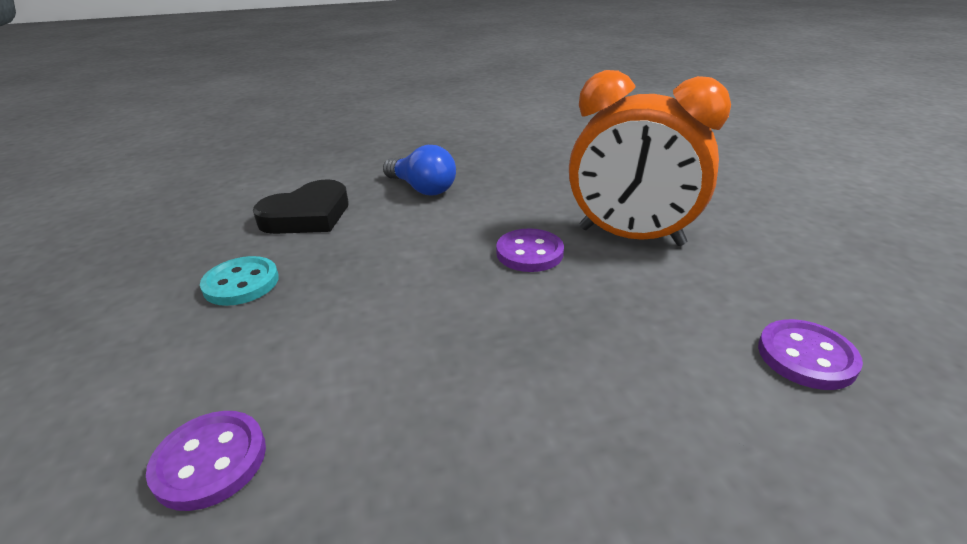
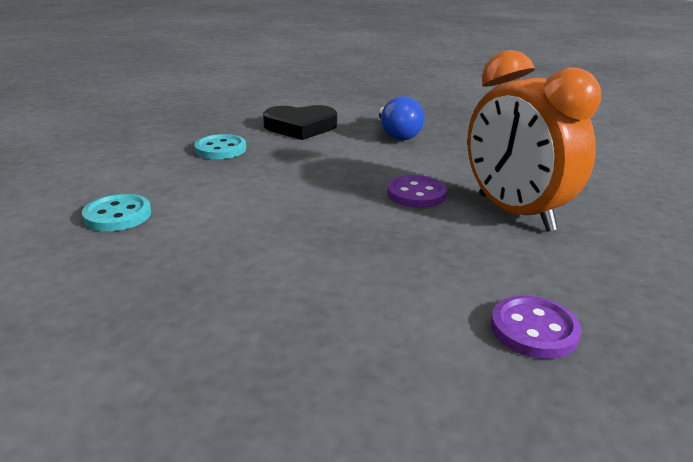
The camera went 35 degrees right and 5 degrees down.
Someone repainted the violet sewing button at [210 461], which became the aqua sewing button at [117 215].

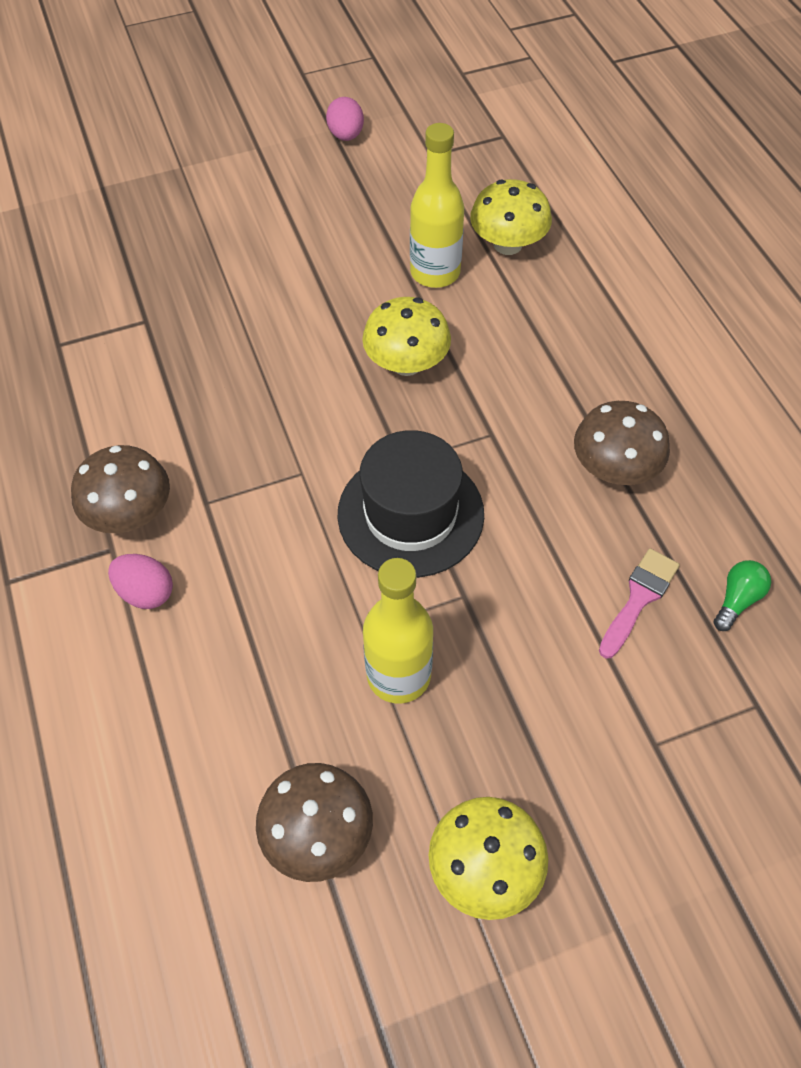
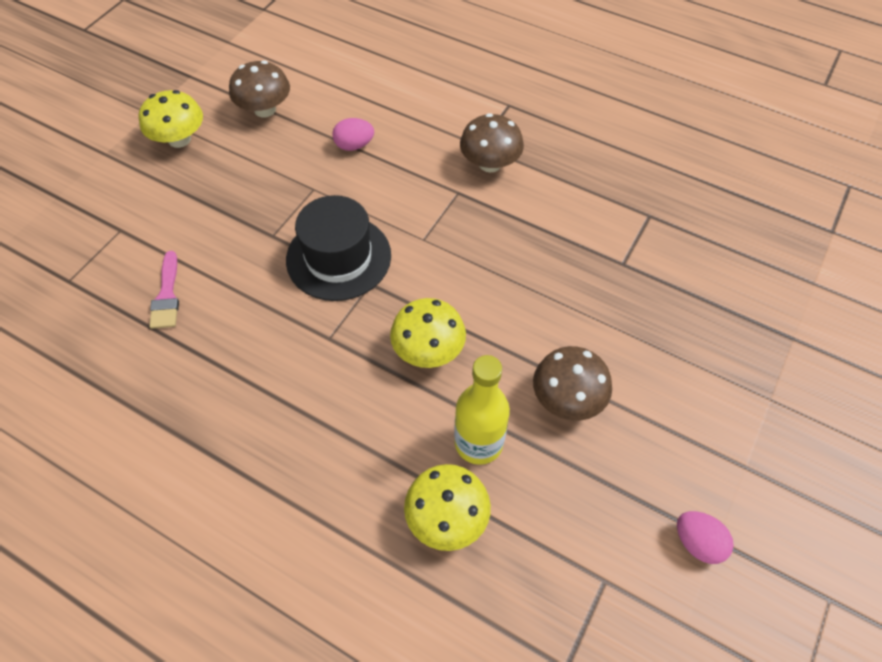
The camera went 140 degrees right and 0 degrees up.
Someone took away the golden bottle at [398 675].
Someone took away the leaf-green light bulb at [737 600].
Someone carried the pink egg from [146 592] to [354 145].
Someone carried the brown toadstool from [614 468] to [567 399].

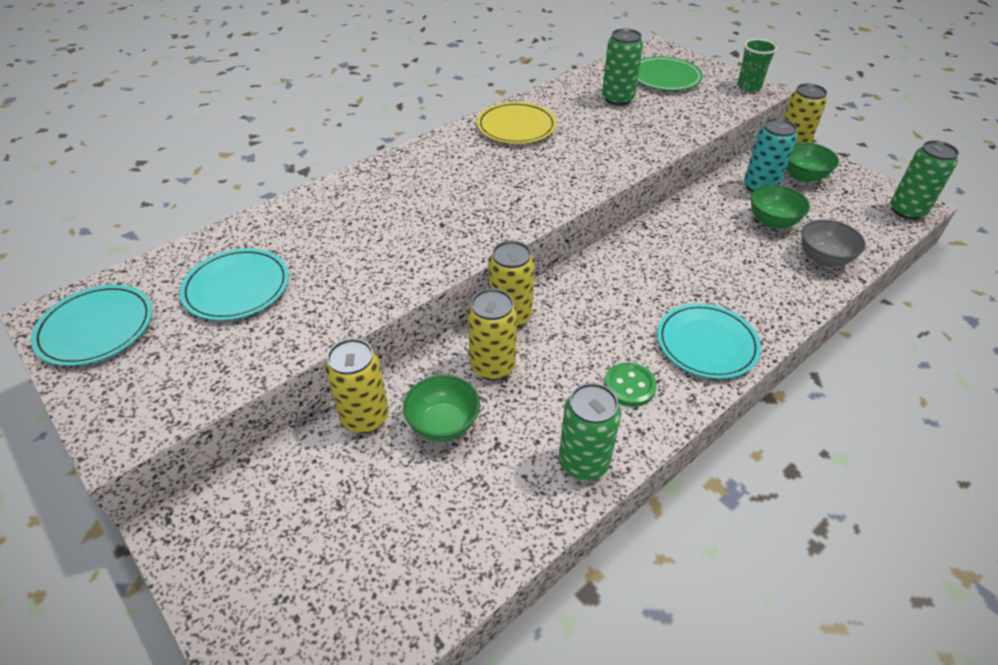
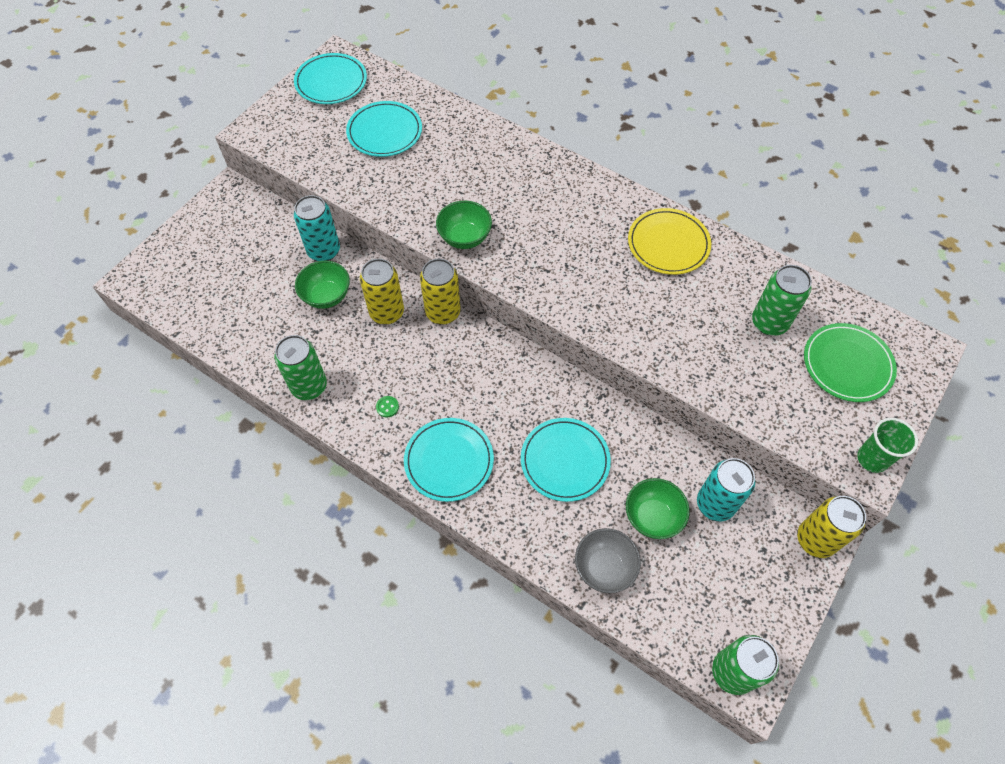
The camera went 75 degrees right and 15 degrees up.
Someone put down the aqua flat dish at [565 461].
Someone carried the leaf-green deep dish from [803 176] to [464 237].
Someone repainted the golden can at [365 417], which became the aqua can at [324 251].
Someone scaled the leaf-green sewing button at [629 386] by 0.55.

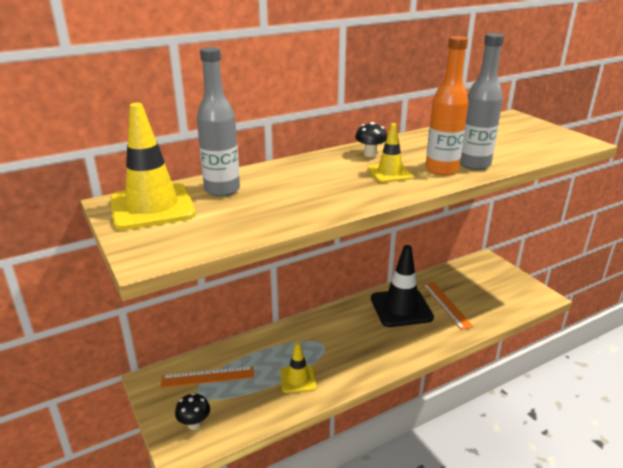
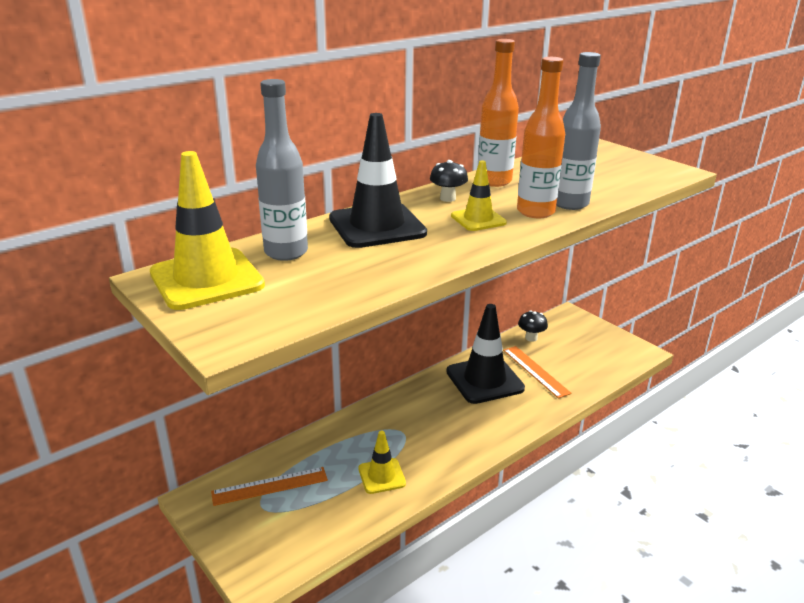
The camera went 10 degrees left and 0 degrees up.
Someone put down the black safety cone at [377 226].
Someone put down the bright orange bottle at [494 181].
Someone carried the black toadstool from [194 424] to [531 338].

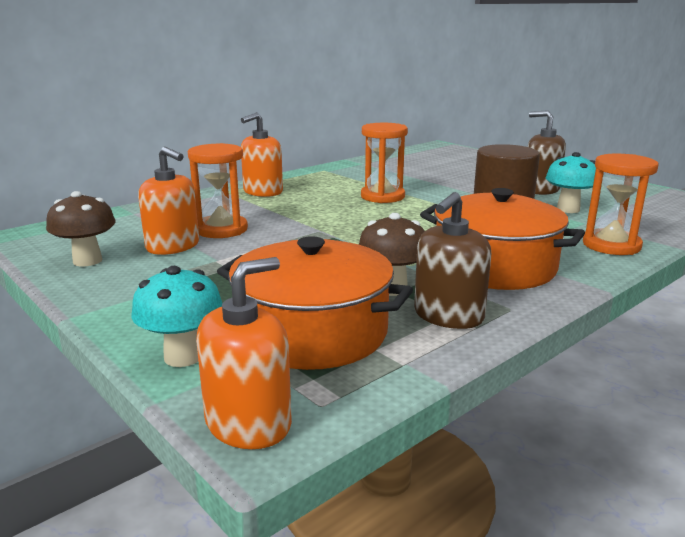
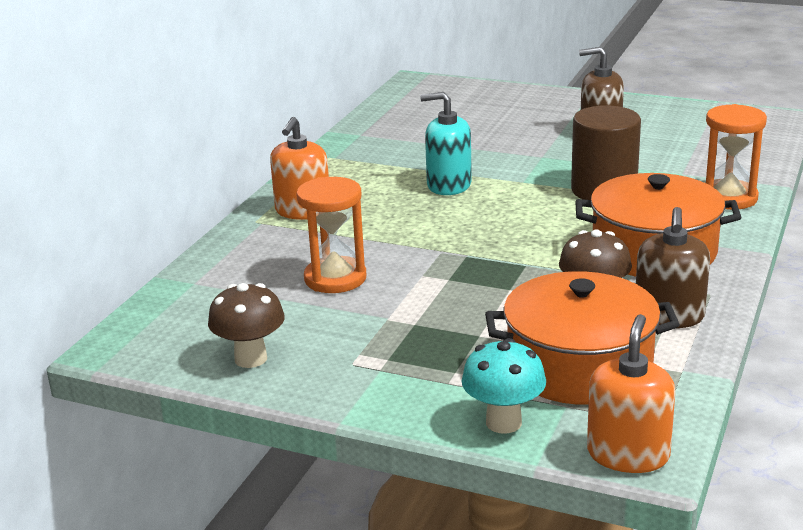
The camera went 25 degrees left and 5 degrees up.
Someone took away the bright orange pump bottle at [173 246].
Someone took away the aqua toadstool at [568 209].
Someone swapped the bright orange sand timer at [382 196] for the aqua pump bottle at [449 185].

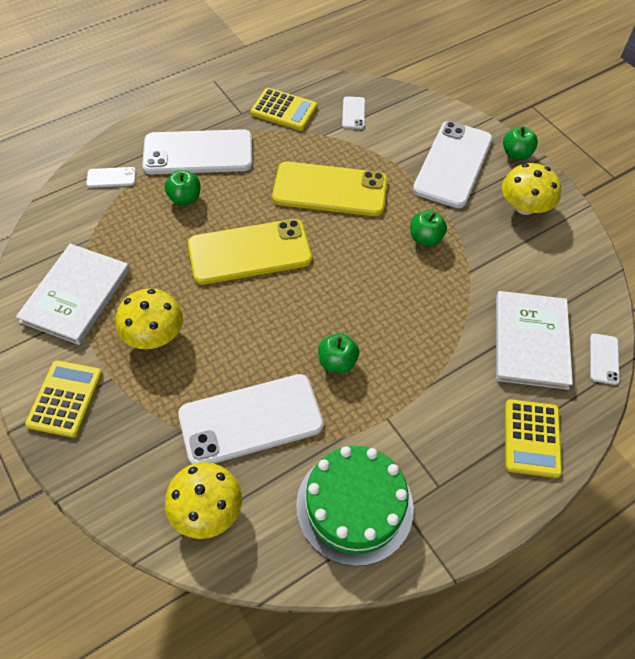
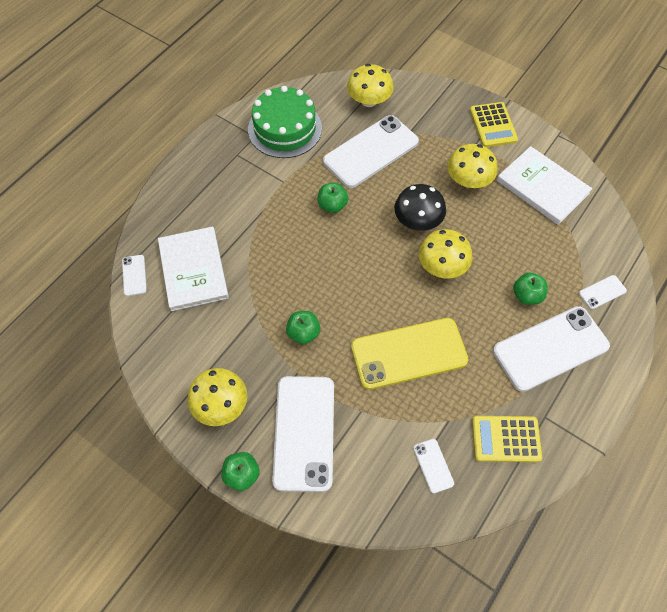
The camera went 160 degrees right and 5 degrees up.
Someone took away the golden pocket calculator at [531 438].
Someone put down the black toadstool at [417 220].
Someone swapped the golden mobile phone at [249 252] for the golden toadstool at [442 266].
Someone rotated the pure white hardcover at [76 295] by 45 degrees counterclockwise.

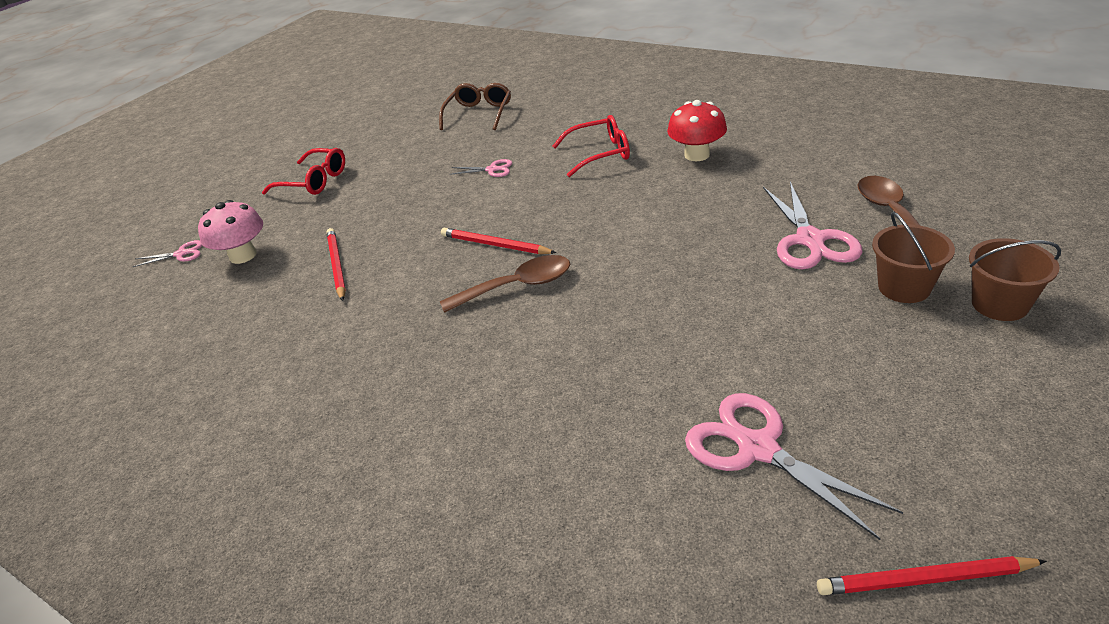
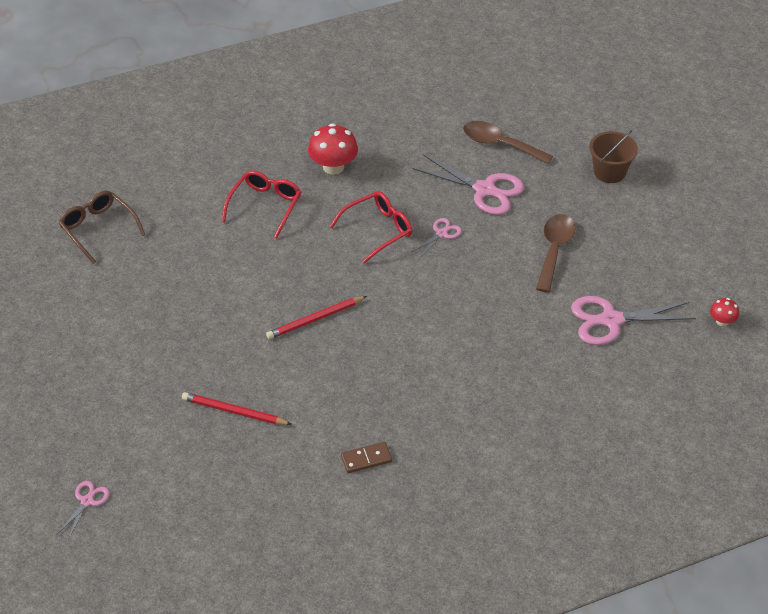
The camera went 60 degrees left and 10 degrees up.
Someone took away the pink toadstool at [243 255].
Someone took away the brown pail at [904 287].
Someone put down the brown domino tile at [366 459].
Someone carried the crimson eyeglasses from [314 181] to [378 230].
Someone carried the brown spoon from [517 286] to [554 250].
Someone carried the pink shears from [492 169] to [441 233].
Someone swapped the crimson wooden pencil at [925 580] for the crimson toadstool at [722 321].

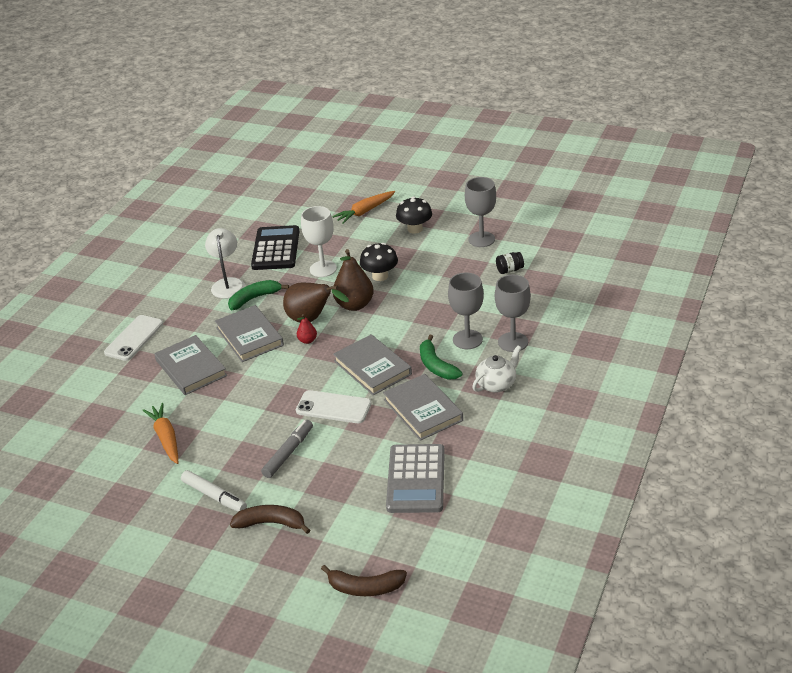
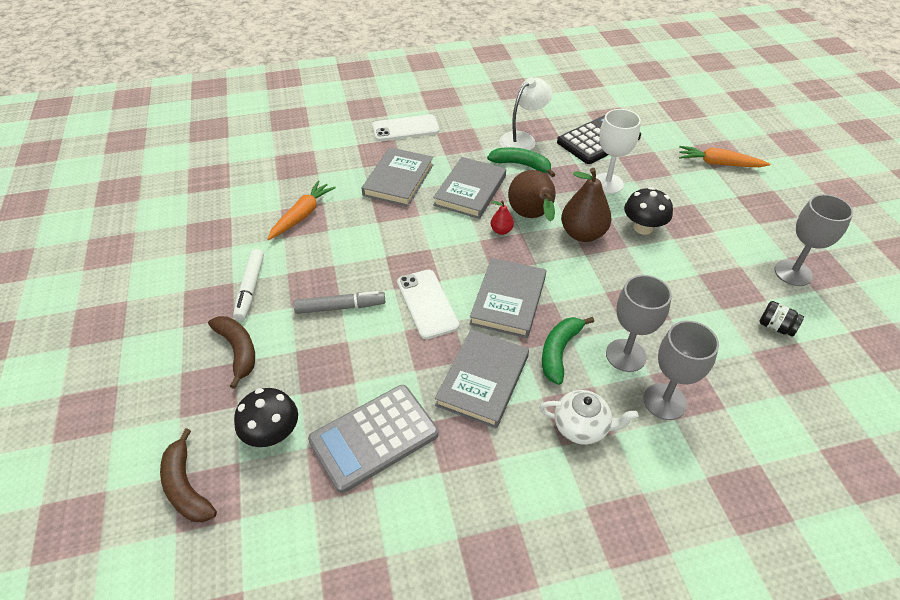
The camera went 50 degrees right and 10 degrees up.
Someone carried the black toadstool from [415 229] to [272 434].

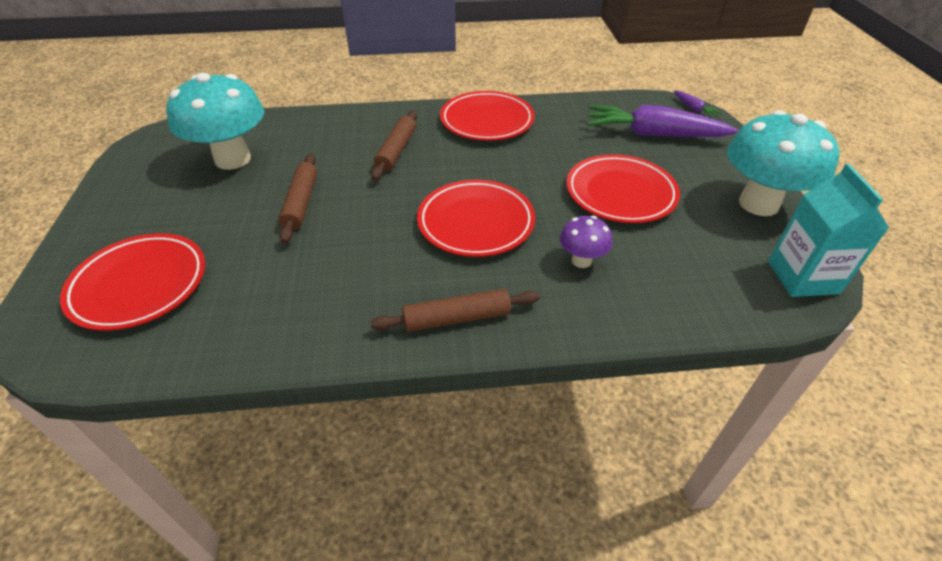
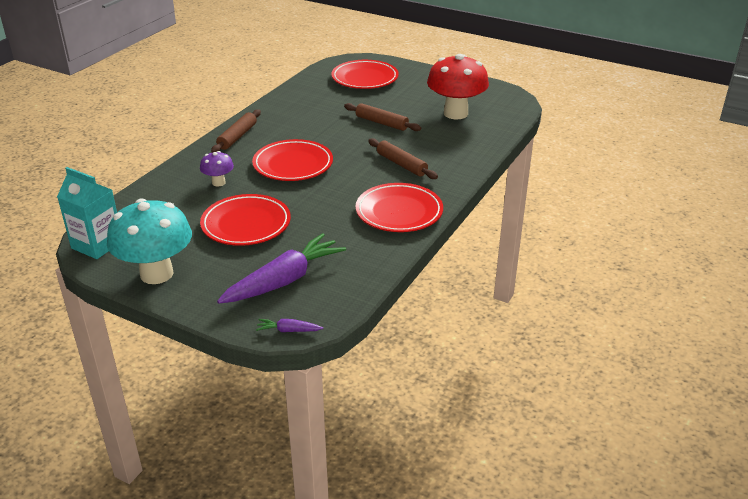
The camera went 125 degrees right and 10 degrees down.
Someone repainted the aqua toadstool at [233 159], which became the crimson toadstool at [455 113].

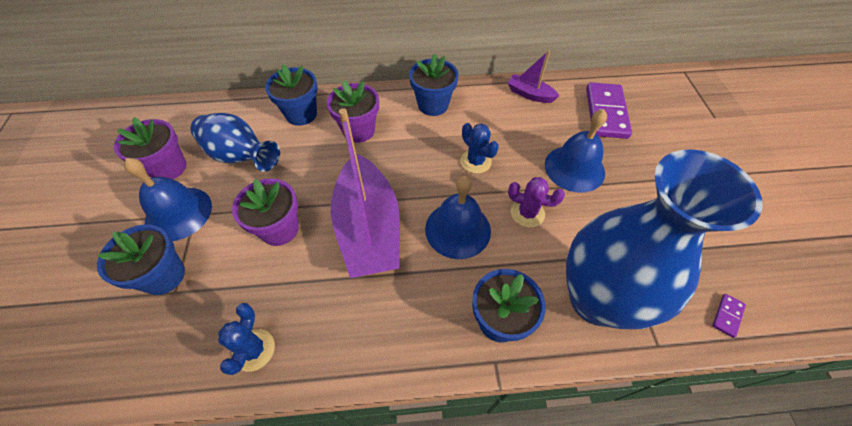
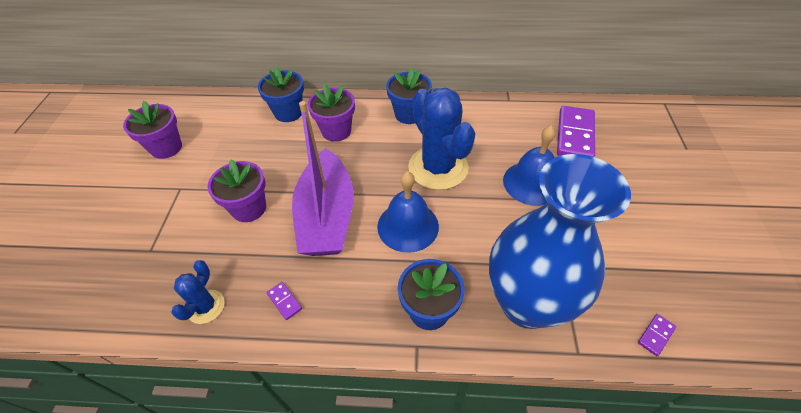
The camera went 10 degrees right and 5 degrees down.
Someone took away the cobalt plant pot at [164 276].
Someone took away the cobalt school bell at [178 213].
Someone took away the cobalt flower vase at [240 156].
Someone took away the violet sailboat at [530 94].
Someone took away the violet saguaro cactus at [527 213].
Someone put down the violet domino tile at [284 301].
Someone scaled the cobalt saguaro cactus at [475 161] by 2.02.

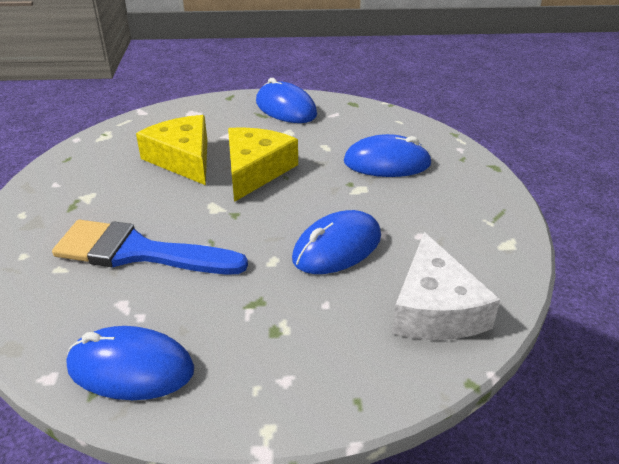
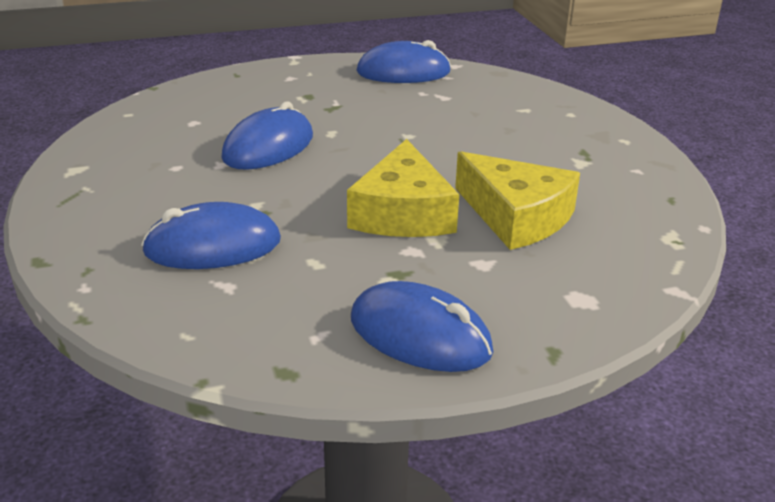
The camera went 165 degrees right and 5 degrees down.
Someone took away the cobalt paintbrush at [138 252].
Someone took away the pure white cheese wedge at [435 308].

